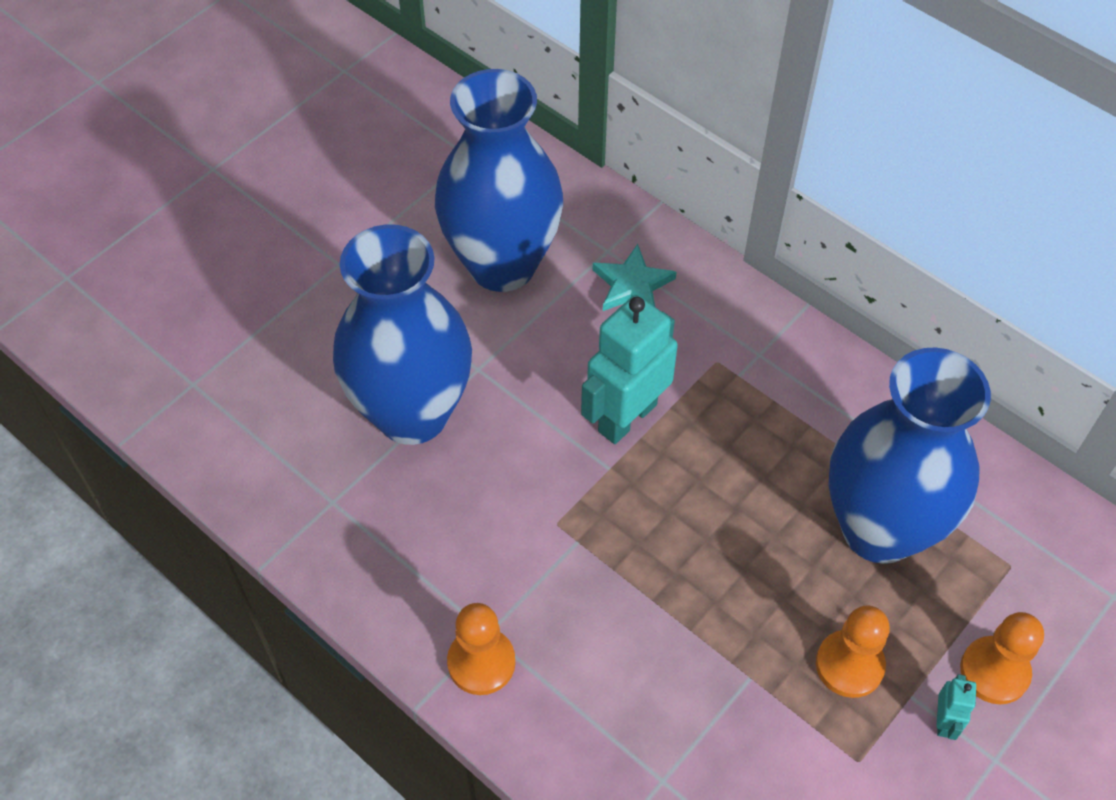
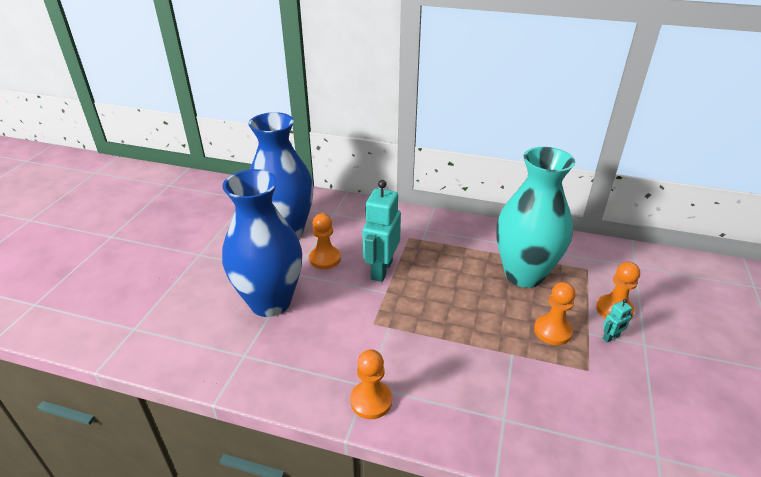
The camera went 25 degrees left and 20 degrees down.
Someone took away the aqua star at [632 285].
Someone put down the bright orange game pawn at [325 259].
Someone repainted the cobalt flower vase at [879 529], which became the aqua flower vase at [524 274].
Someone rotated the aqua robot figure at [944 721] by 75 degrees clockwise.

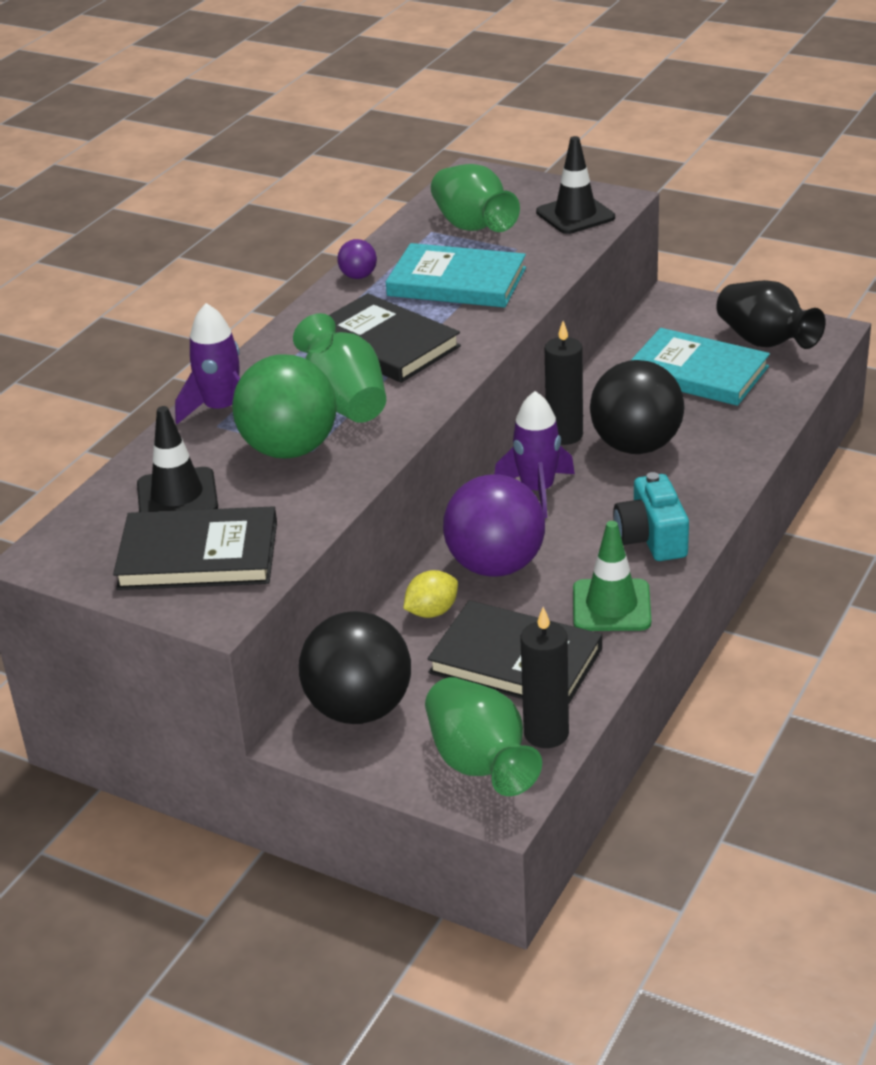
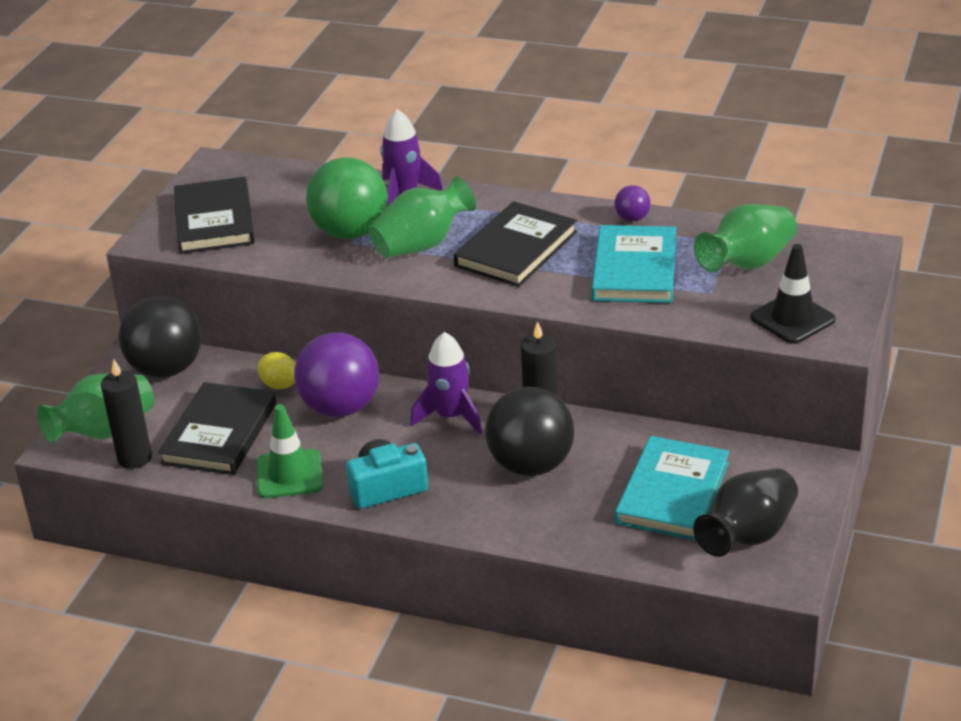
The camera went 80 degrees right and 0 degrees up.
Someone took away the black safety cone at [177 496].

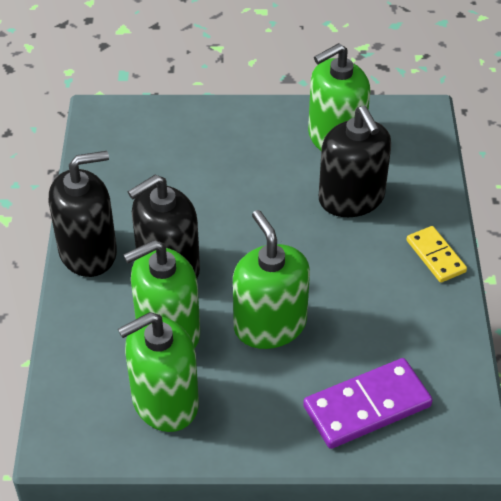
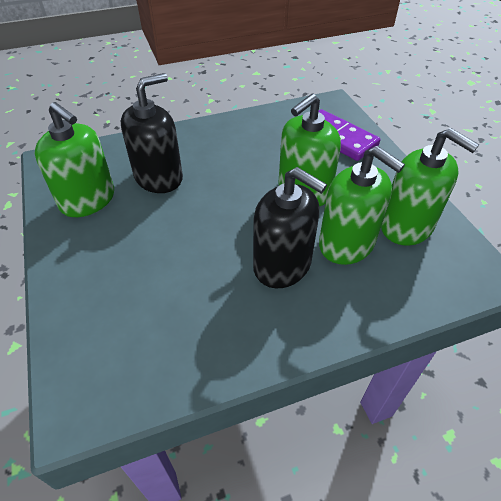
The camera went 110 degrees left and 0 degrees up.
Someone took away the black pump bottle at [88 252].
Someone took away the golden domino tile at [436 256].

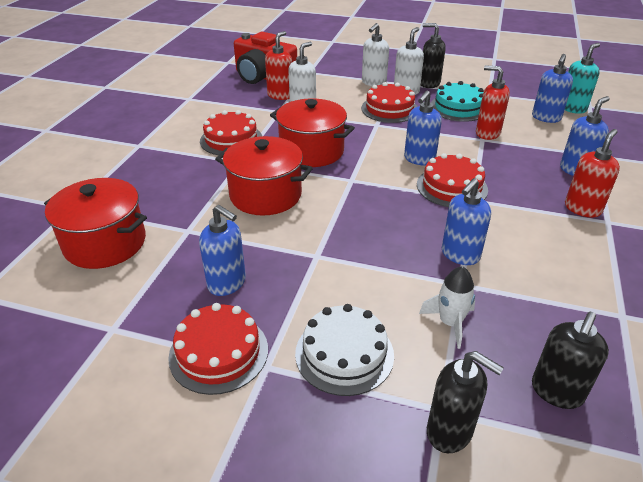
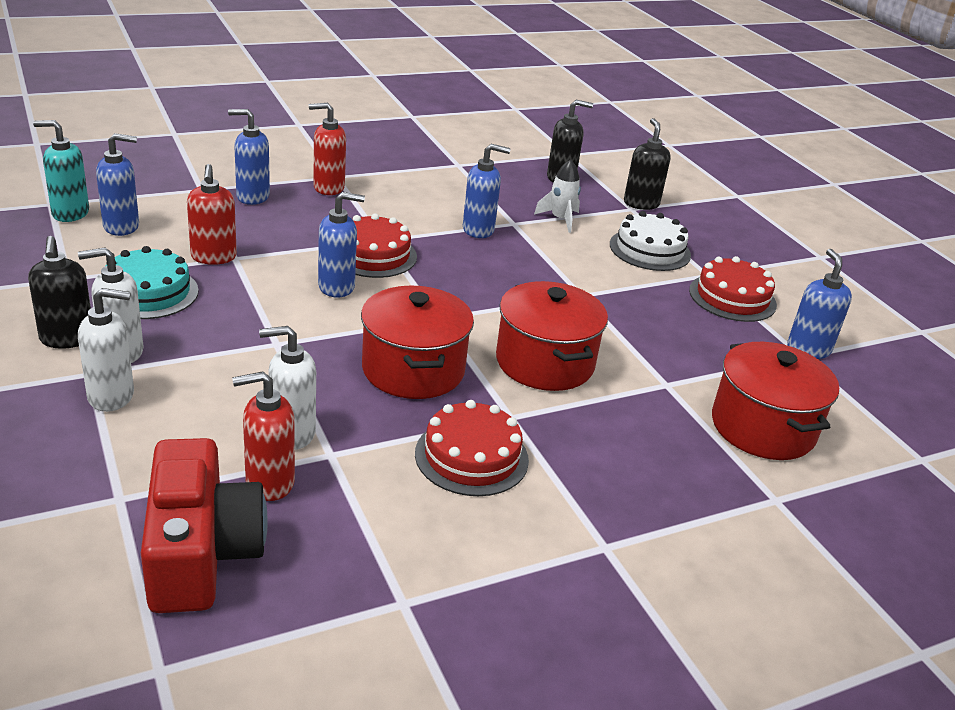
The camera went 135 degrees left and 5 degrees down.
Someone took away the crimson cake at [389 109].
Someone carried the cobalt pump bottle from [227 283] to [808 349].

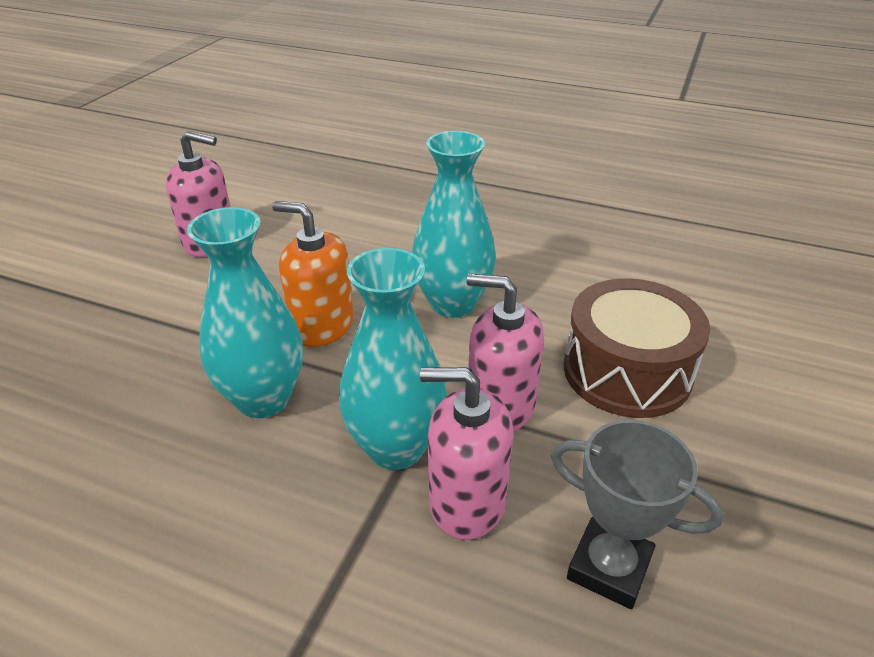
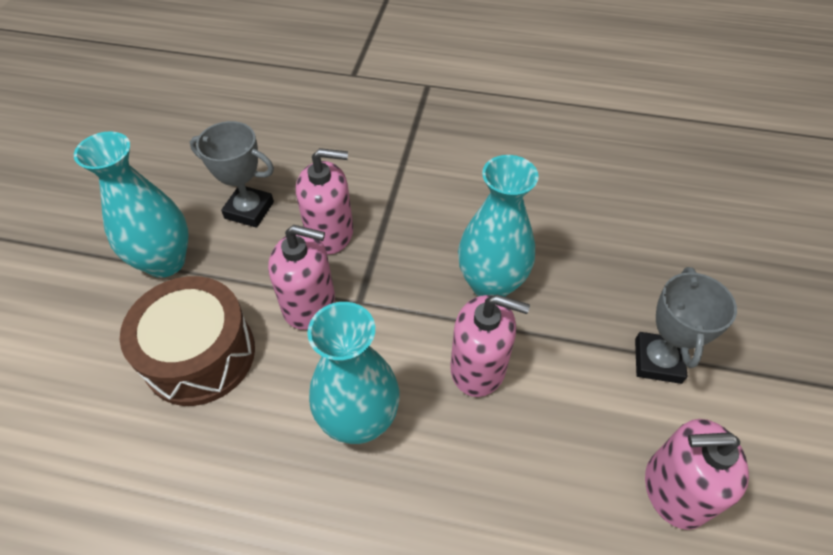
The camera went 170 degrees right and 15 degrees up.
Someone put down the grey prize cup at [657 361].
Someone carried the aqua flower vase from [396 447] to [165 262].
Someone repainted the bright orange pump bottle at [322 326], which became the pink pump bottle at [478 367].

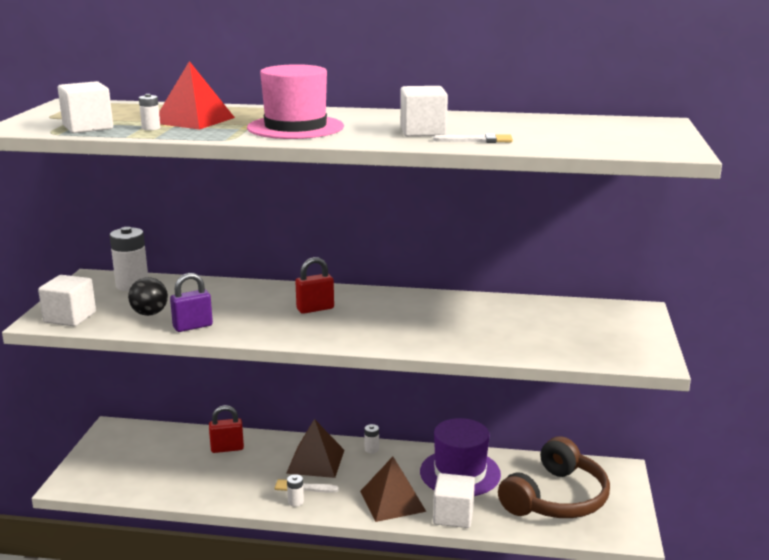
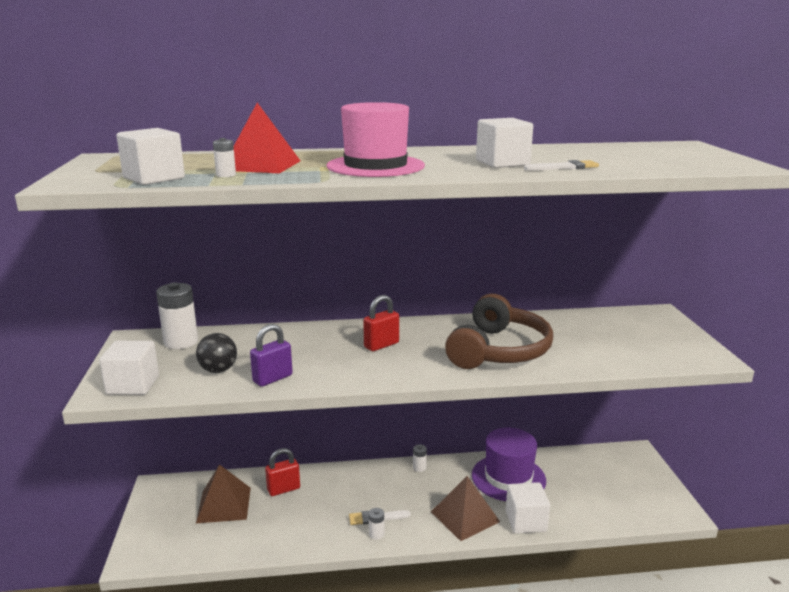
The camera went 15 degrees left and 0 degrees up.
Someone carried the brown pyramid from [315 461] to [224 504].
Someone carried the brown over-ear headphones from [556 498] to [499 351].

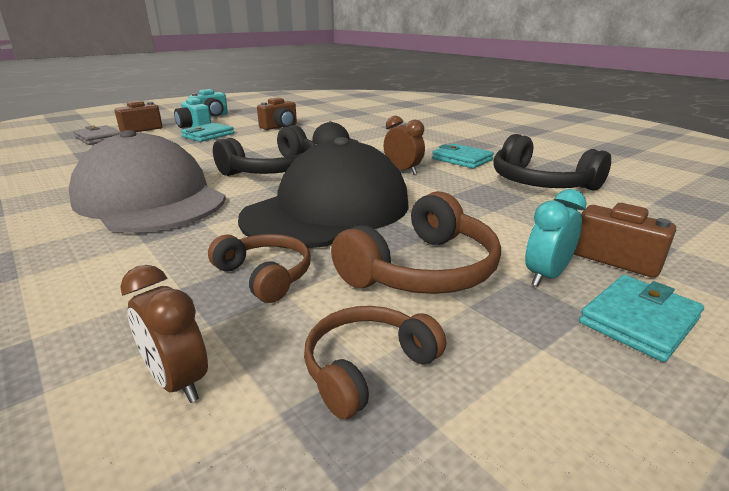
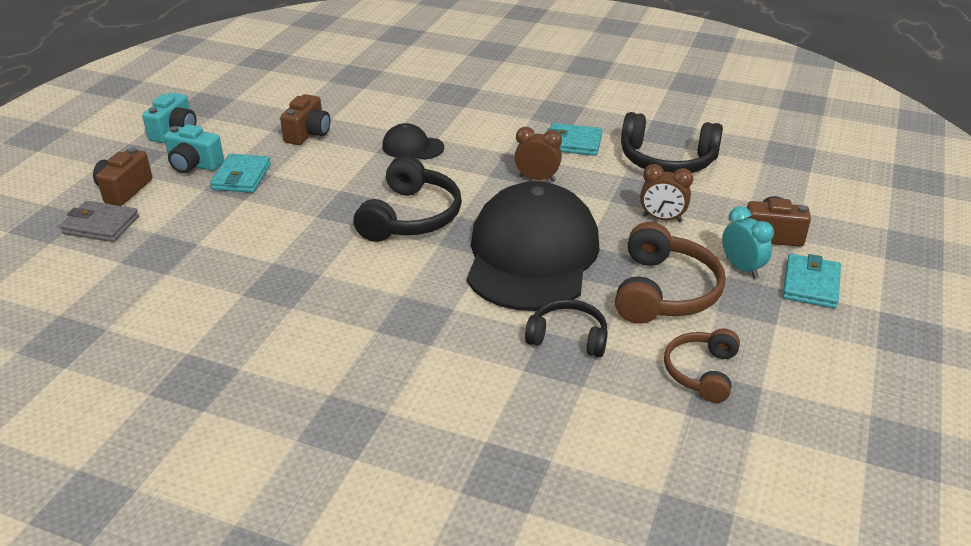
The camera went 30 degrees left and 10 degrees up.
Someone took away the grey peaked cap at [150 199].
Someone carried the brown clock from [178 381] to [662 219].
Someone repainted the brown over-ear headphones at [265 275], which became the black over-ear headphones at [568 337].
Someone rotated the aqua clock at [545 276] by 135 degrees clockwise.

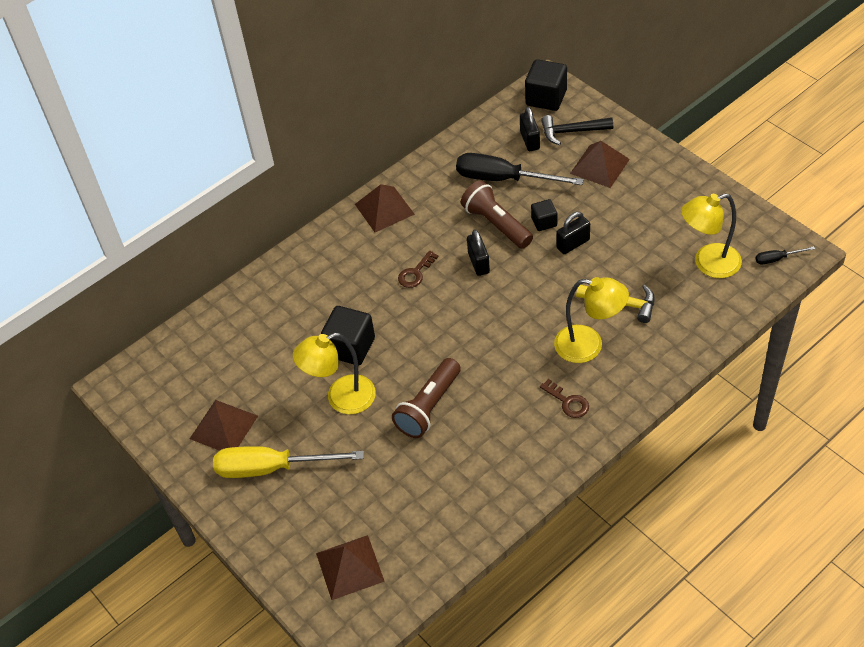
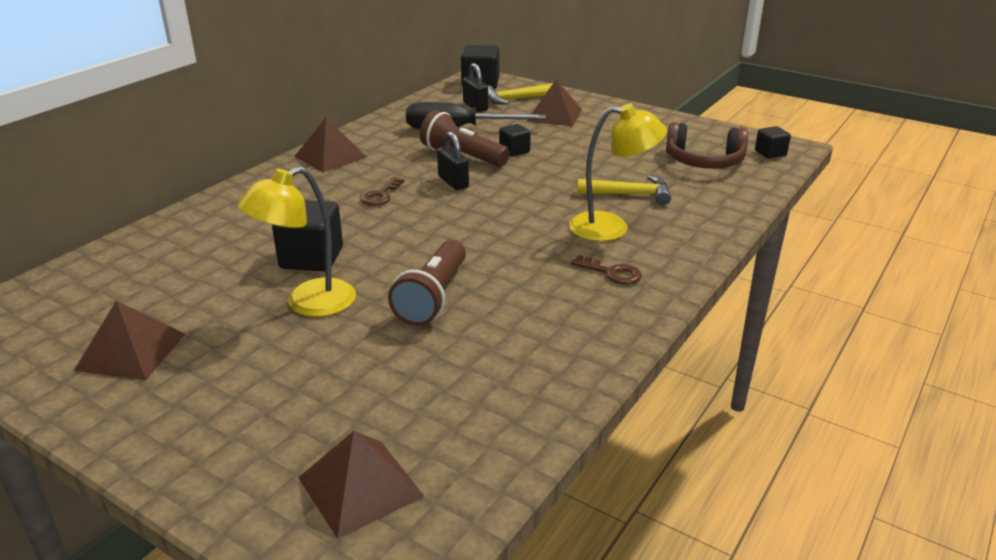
The camera went 20 degrees left and 20 degrees down.
Someone took away the golden flat screwdriver at [272 468].
Someone took away the black small lock at [573 244].
Someone swapped the golden lamp at [708 264] for the brown over-ear headphones at [704 162].
Someone swapped the black flat screwdriver at [777 259] for the black solid cube at [770 153].
Someone repainted the black hammer at [572 131], which became the golden hammer at [515 99].

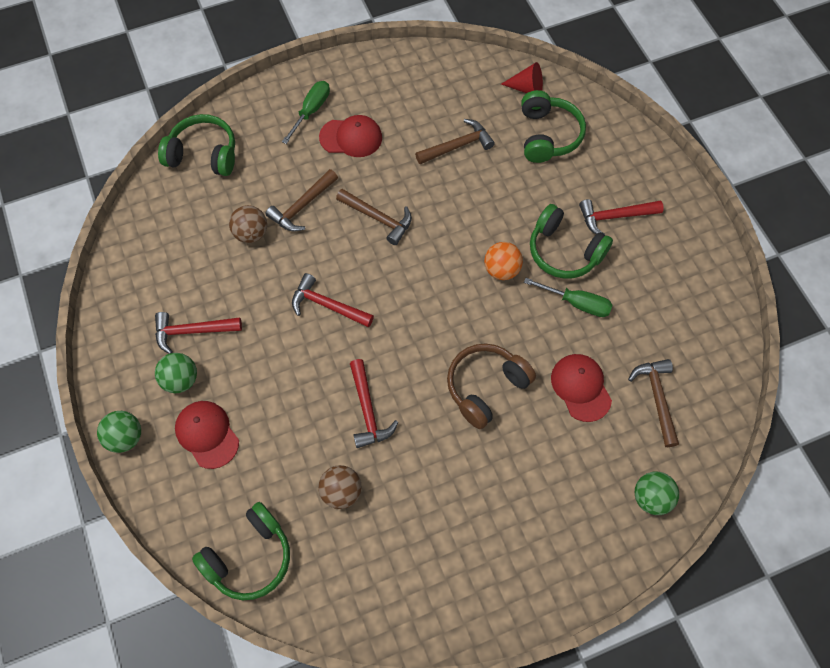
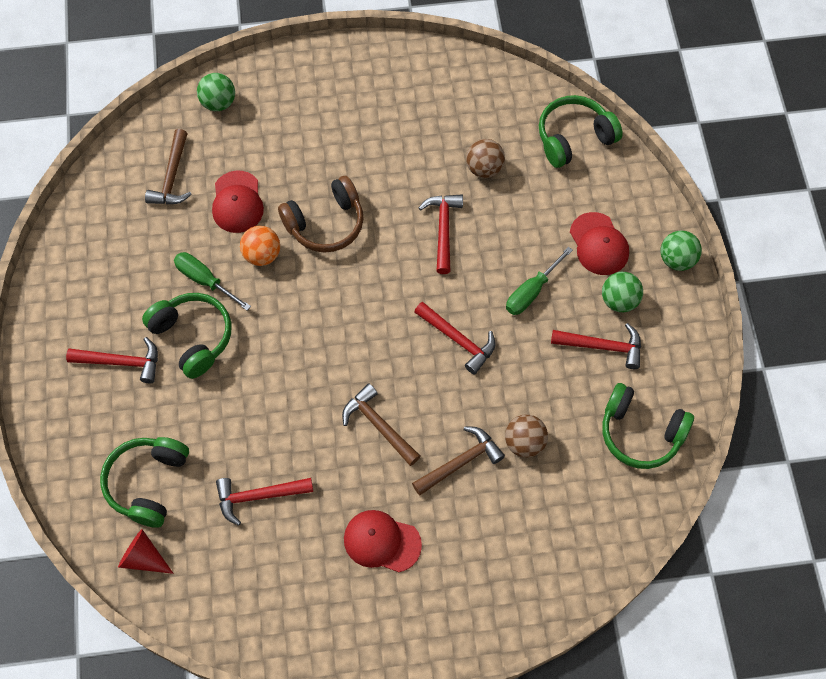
The camera went 165 degrees left and 0 degrees up.
Someone carried the leaf-green over-ear headphones from [203 154] to [640 433].
Someone carried the leaf-green flat screwdriver from [311 111] to [531 291].
Someone carried the bright orange ball from [501 270] to [262 255].
Someone repainted the brown hammer at [457 146], which became the crimson hammer at [258 496].

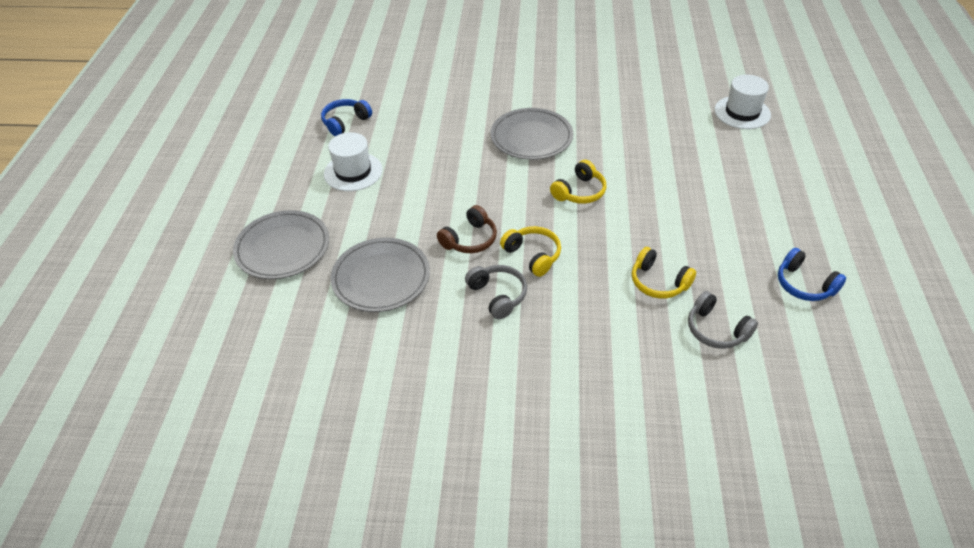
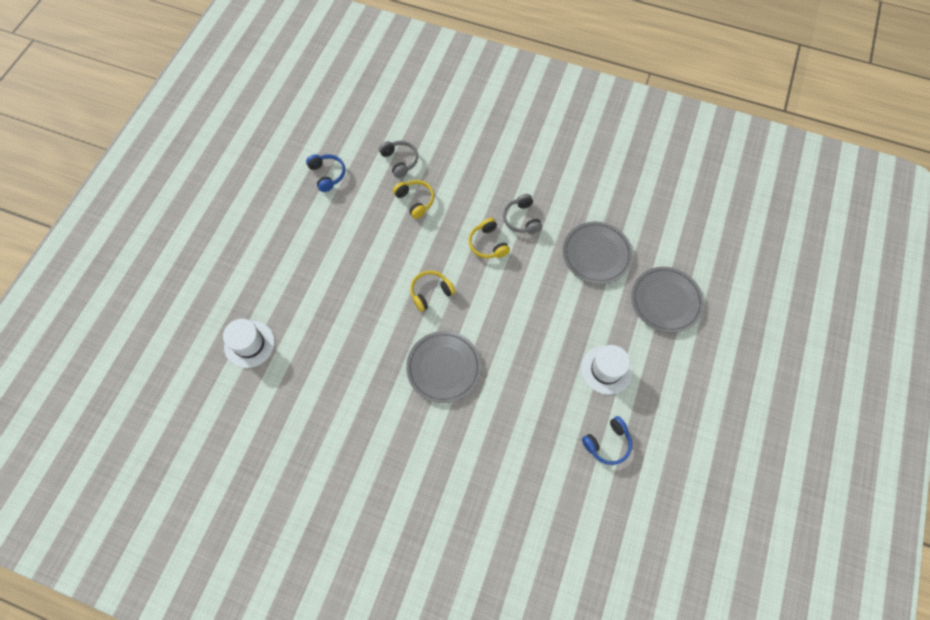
The camera went 165 degrees left and 20 degrees up.
Someone took away the brown over-ear headphones at [470 239].

